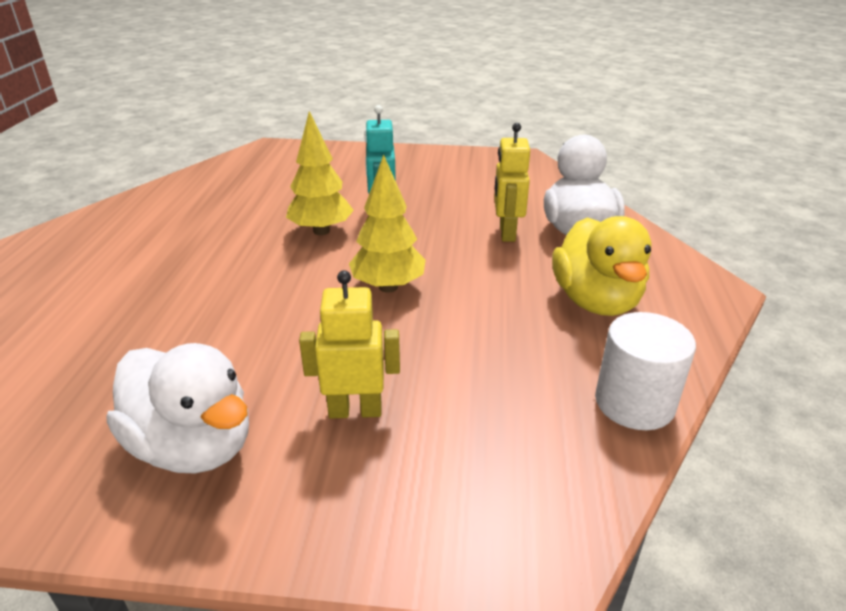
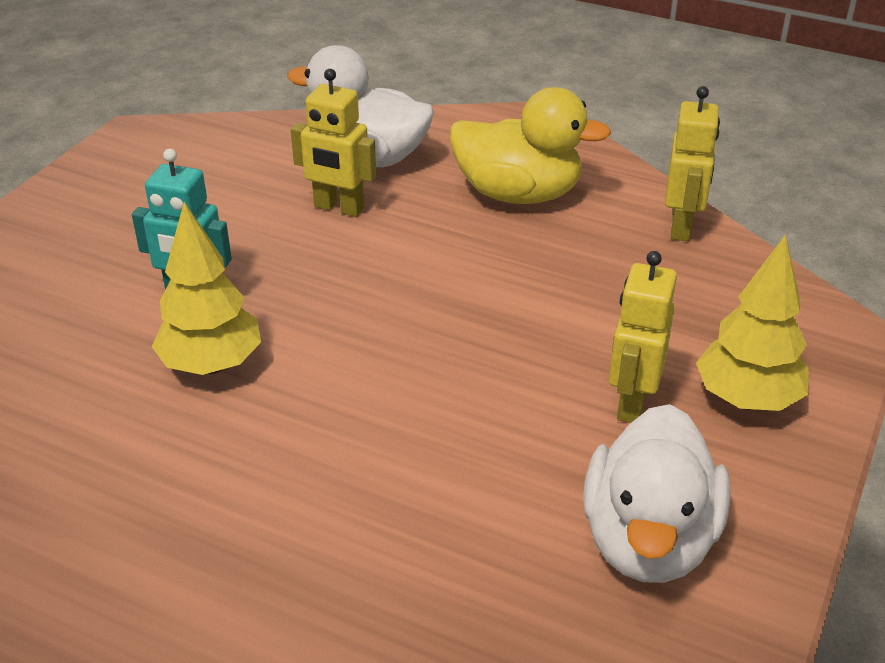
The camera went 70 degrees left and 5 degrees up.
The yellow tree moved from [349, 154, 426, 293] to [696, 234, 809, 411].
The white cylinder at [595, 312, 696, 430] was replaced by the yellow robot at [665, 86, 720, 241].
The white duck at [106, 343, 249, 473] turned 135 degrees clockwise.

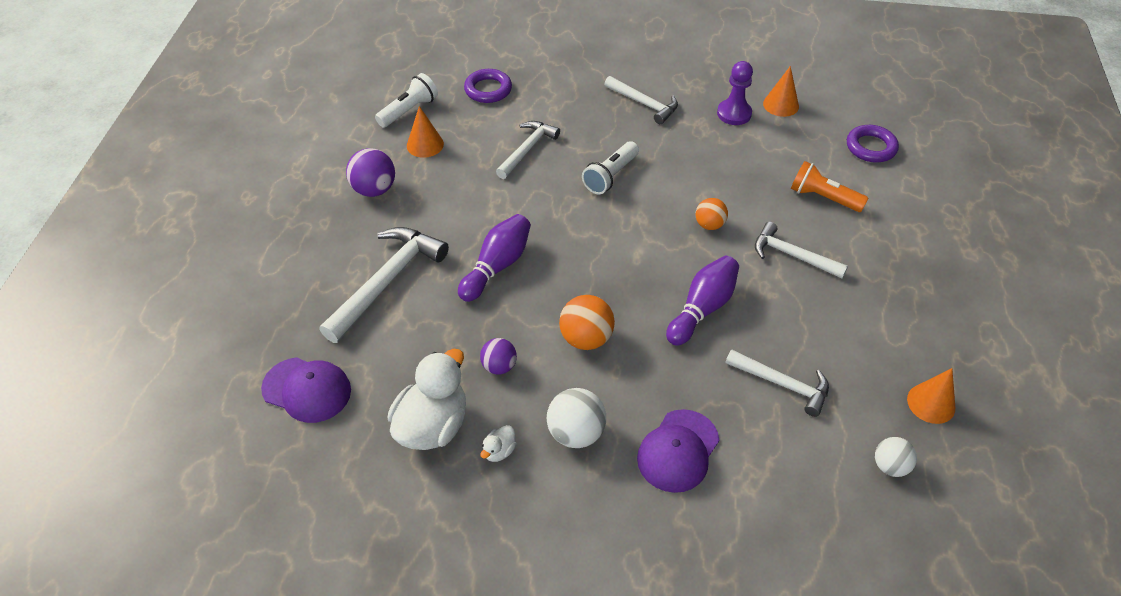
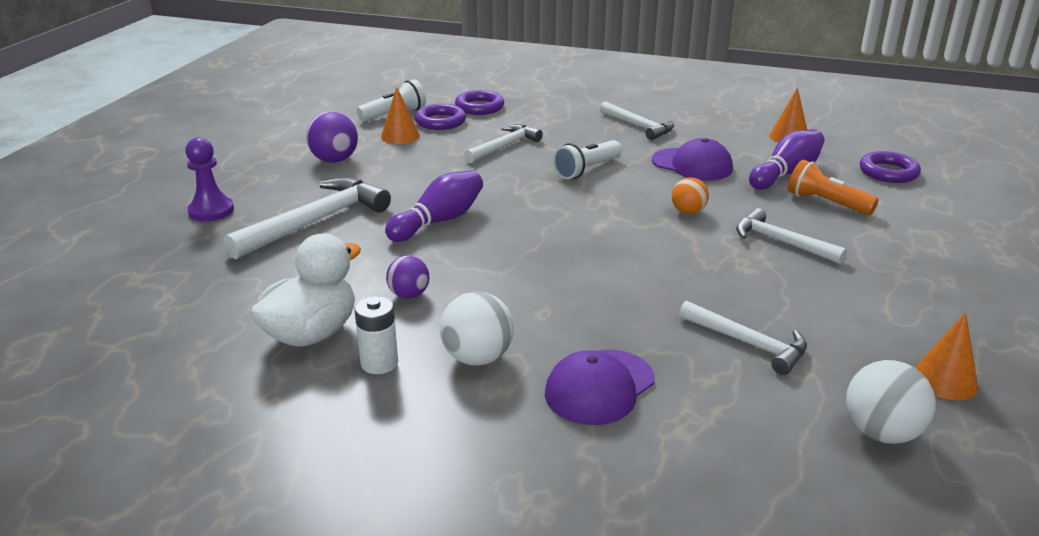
The camera went 10 degrees right and 20 degrees down.
The purple pawn moved from [717, 61, 753, 125] to [185, 137, 234, 222].
The purple bowling pin moved from [666, 256, 739, 346] to [749, 129, 824, 190].
The orange ball at [559, 295, 615, 350] disappeared.
The purple cap moved from [261, 357, 351, 423] to [652, 138, 733, 181].
The white duck at [481, 425, 517, 462] was replaced by the white battery at [354, 296, 398, 374].
The white ball at [875, 437, 917, 477] changed to 1.54 times the size.
The purple ring at [415, 104, 466, 130] appeared.

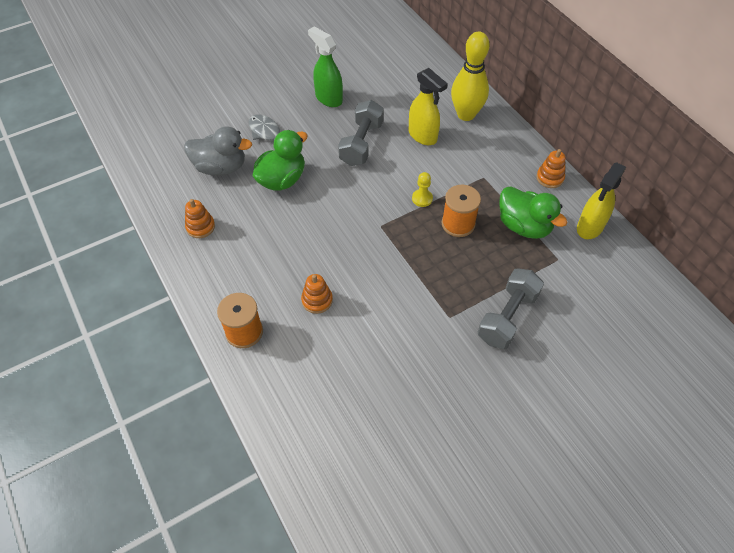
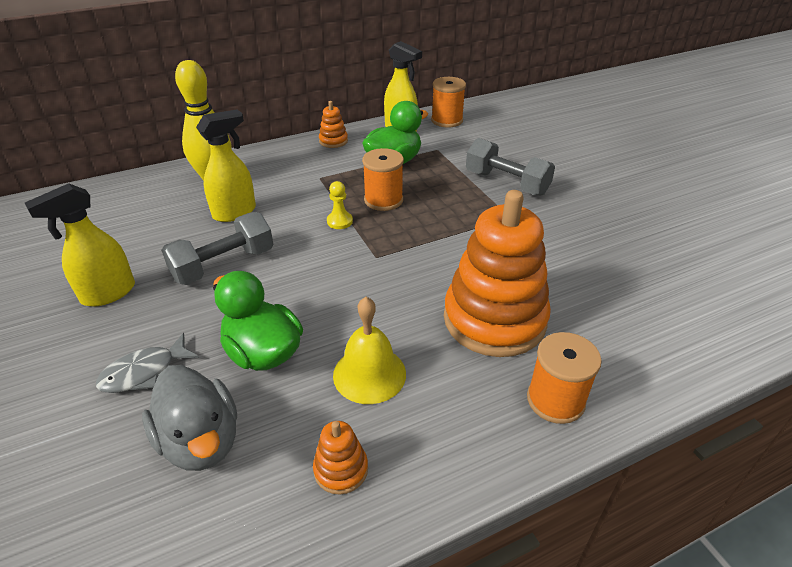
The camera went 85 degrees left and 15 degrees down.
The green spray bottle at [308, 27, 343, 107] became the yellow spray bottle at [25, 183, 135, 307].
The grey dumbbell at [338, 100, 384, 166] turned 60 degrees counterclockwise.
The grey duck at [184, 127, 252, 175] turned 135 degrees clockwise.
The orange stacking toy at [301, 274, 333, 314] changed to 2.40 times the size.
The orange spool at [431, 77, 466, 128] appeared.
The yellow bell at [333, 297, 406, 404] appeared.

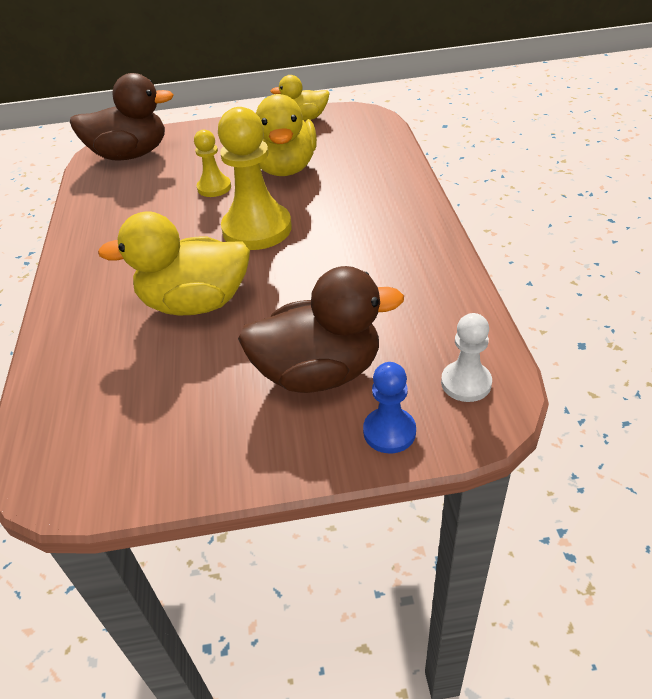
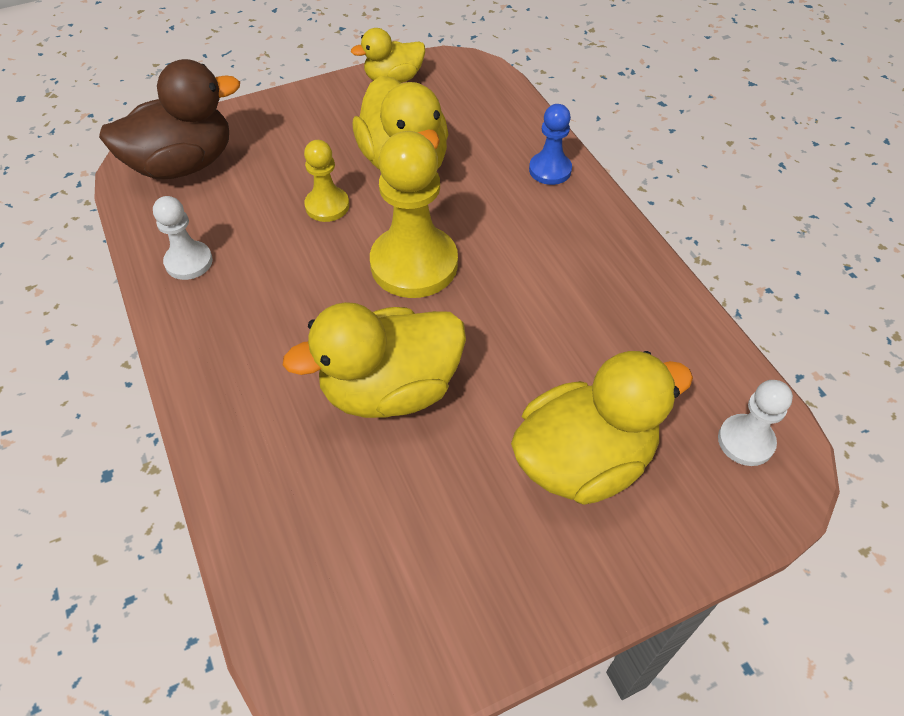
The camera went 20 degrees left and 10 degrees up.
The brown duck at [238, 266, 404, 393] became the yellow duck at [511, 351, 693, 505].
The blue pawn moved from [363, 362, 416, 453] to [529, 104, 572, 185].
The white pawn at [153, 196, 213, 280] appeared.

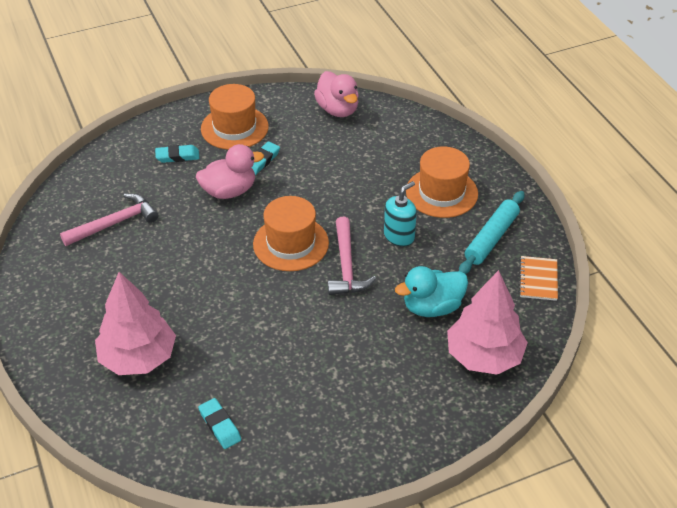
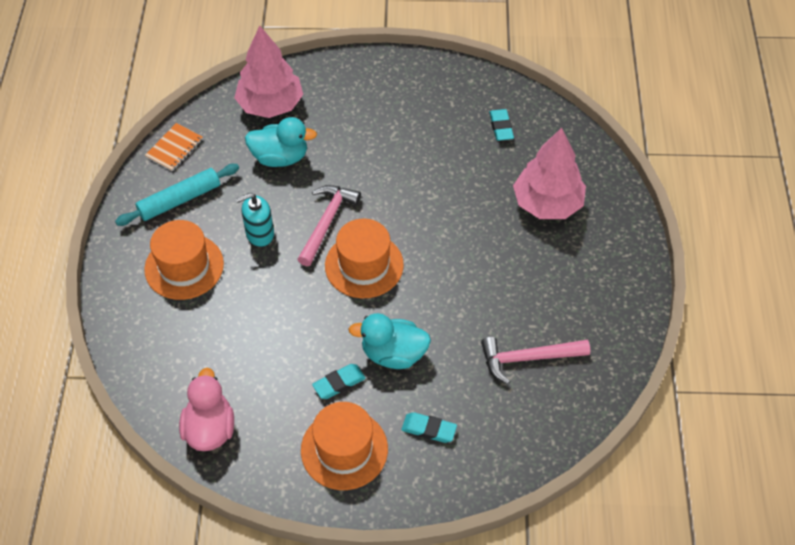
The camera went 155 degrees left and 10 degrees up.
The pink duck at [196, 144, 264, 199] became the turquoise duck at [349, 313, 431, 369].

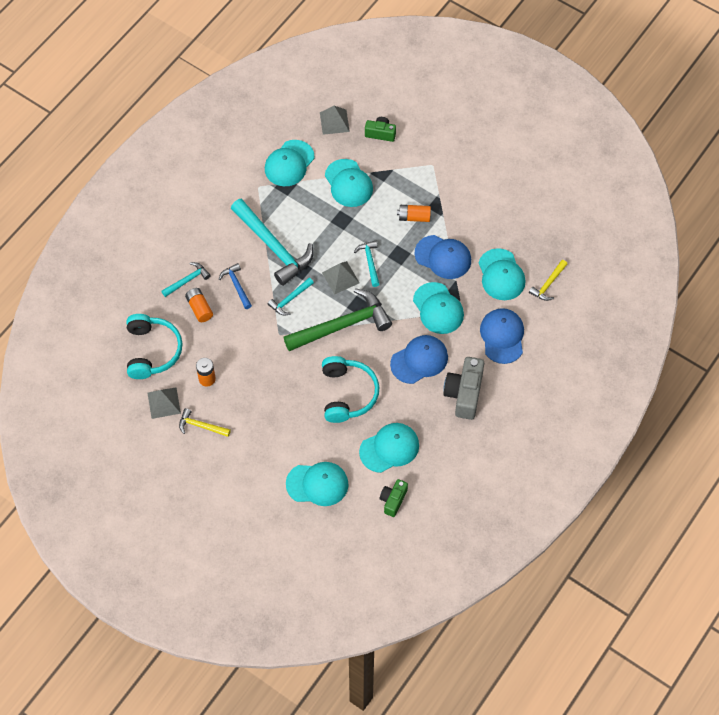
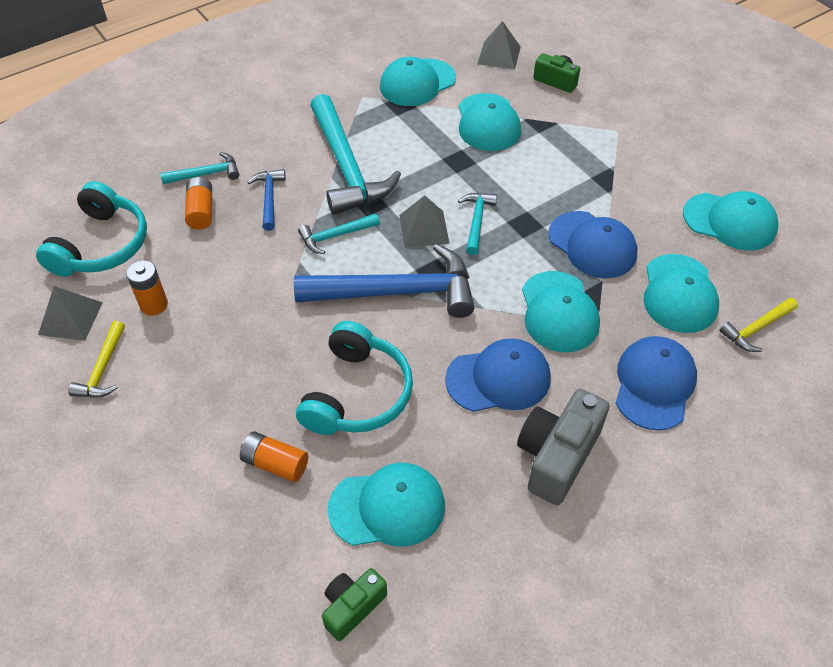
The camera went 20 degrees right and 10 degrees down.
The orange battery moved from [397, 205, 431, 222] to [240, 431, 308, 482].
The green hammer at [283, 288, 392, 351] became the blue hammer at [294, 244, 474, 318].
The yellow hammer at [179, 408, 231, 437] turned 120 degrees counterclockwise.
The turquoise cap moved from [286, 462, 349, 506] to [683, 191, 778, 250].

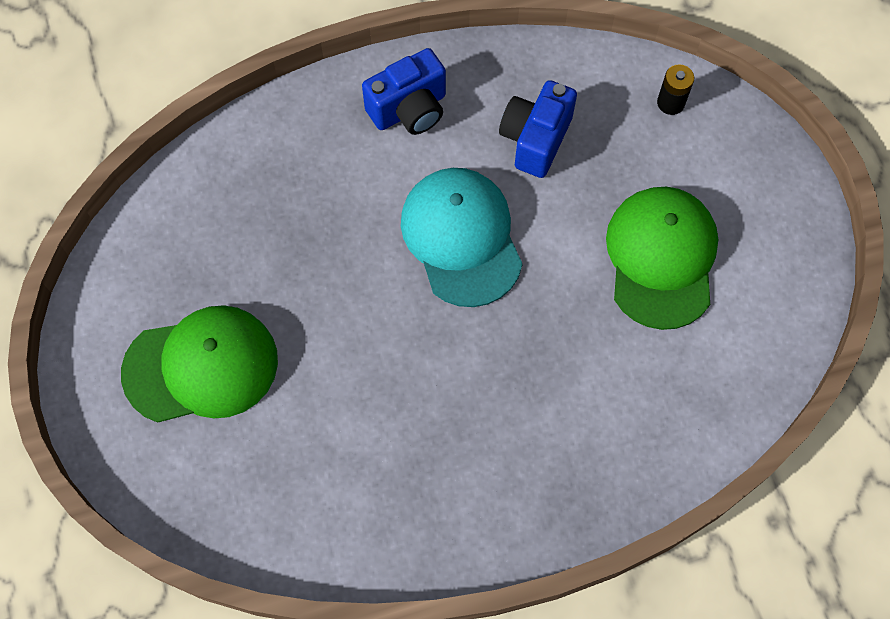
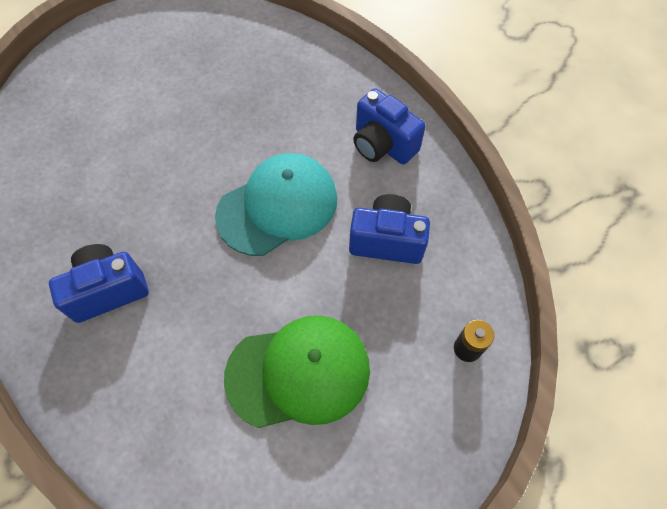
The camera went 75 degrees right and 5 degrees down.
The green cap at [121, 305, 278, 423] disappeared.
The blue camera at [49, 244, 149, 323] appeared.

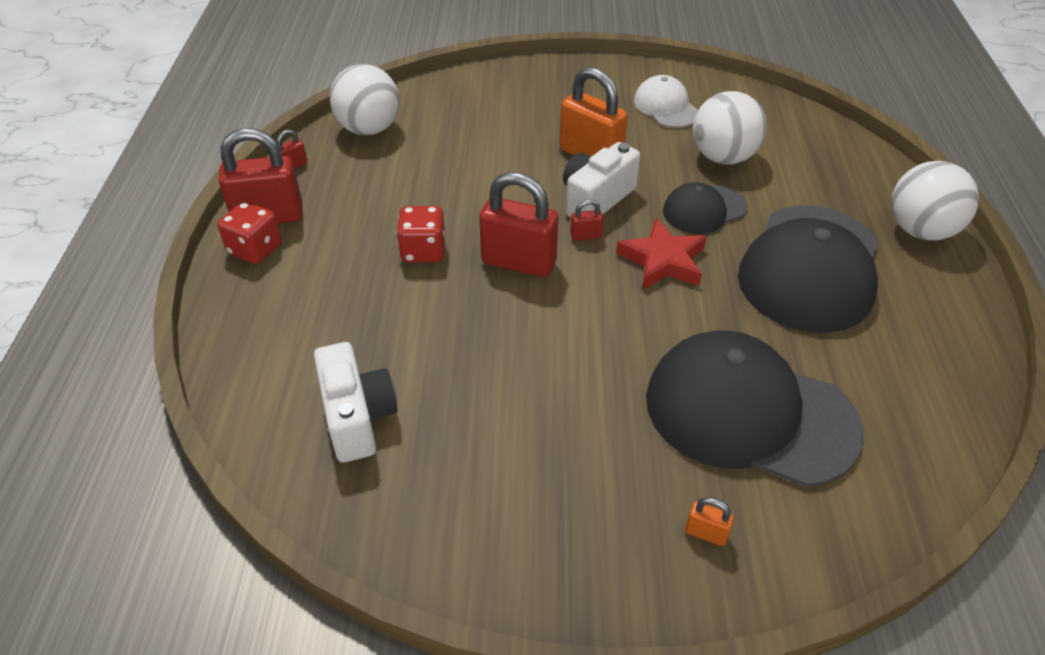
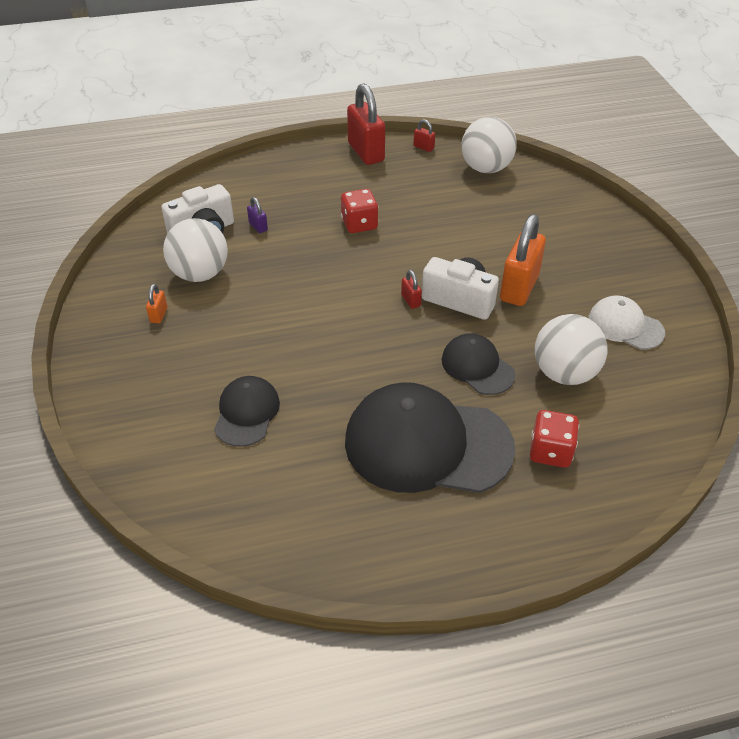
The camera went 75 degrees right and 0 degrees up.
The white cap at [634, 75, 698, 128] turned 105 degrees counterclockwise.
The white ball moved from [891, 161, 979, 240] to [163, 218, 228, 282].
The red padlock at [479, 172, 558, 277] disappeared.
The red dice moved from [218, 201, 282, 264] to [530, 410, 579, 468].
The red star at [616, 218, 707, 289] disappeared.
The black cap at [646, 330, 864, 487] changed to 0.51 times the size.
The orange padlock moved from [685, 497, 734, 546] to [146, 284, 167, 323].
The purple padlock at [247, 197, 268, 233] appeared.

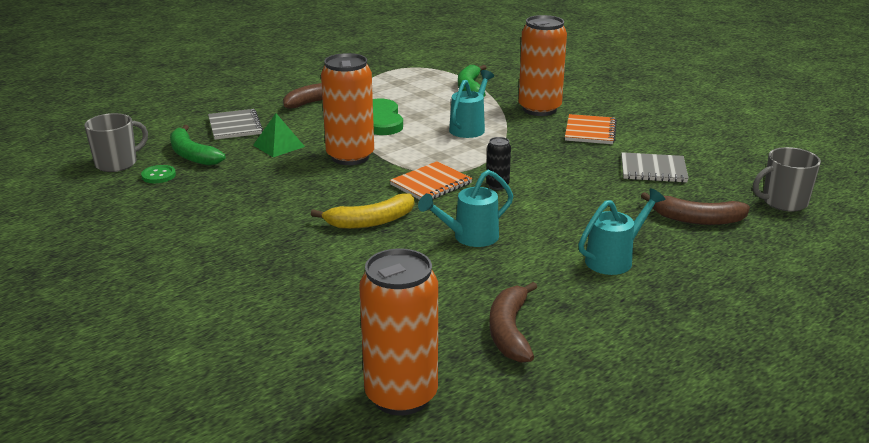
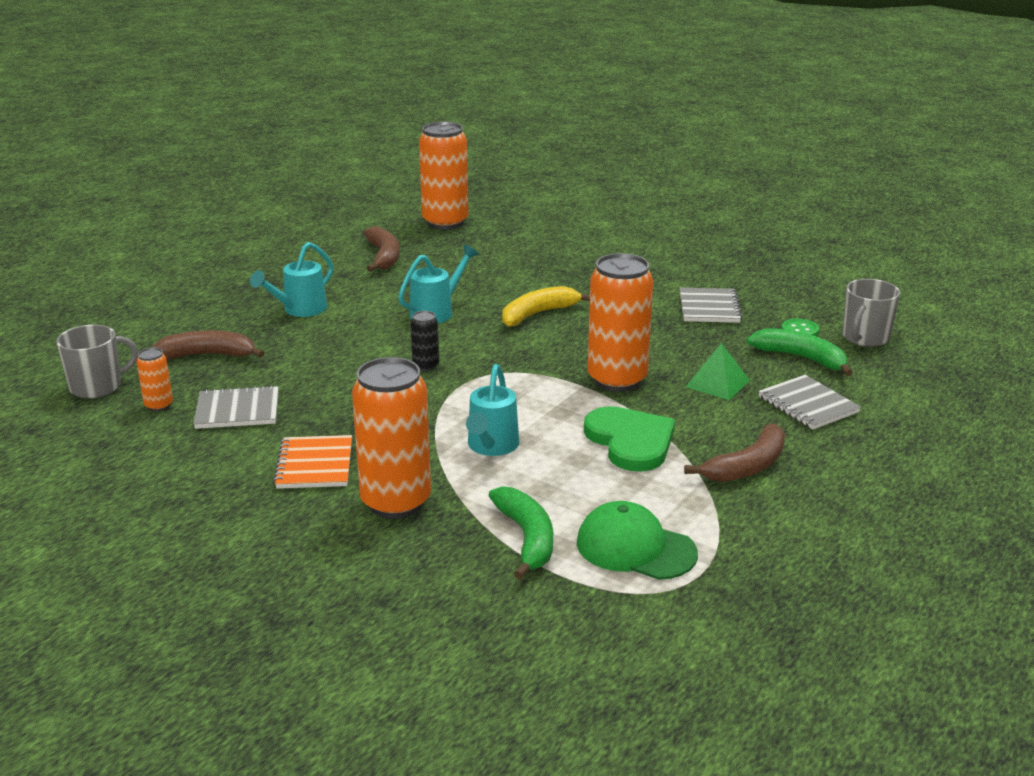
The camera went 165 degrees right and 0 degrees up.
The orange notebook at [390, 161, 473, 200] disappeared.
The grey notebook at [680, 288, 742, 323] appeared.
The orange can at [136, 348, 173, 411] appeared.
The green cap at [577, 501, 698, 580] appeared.

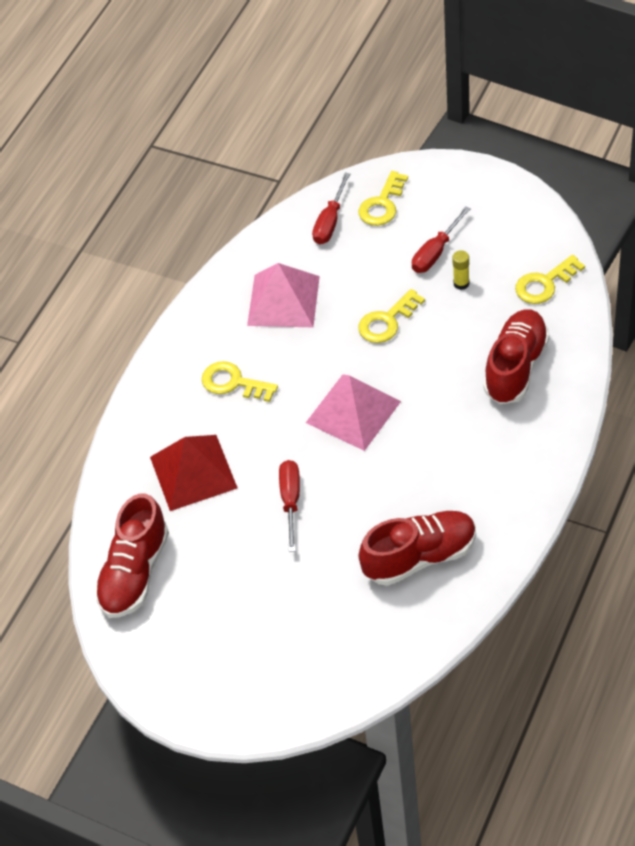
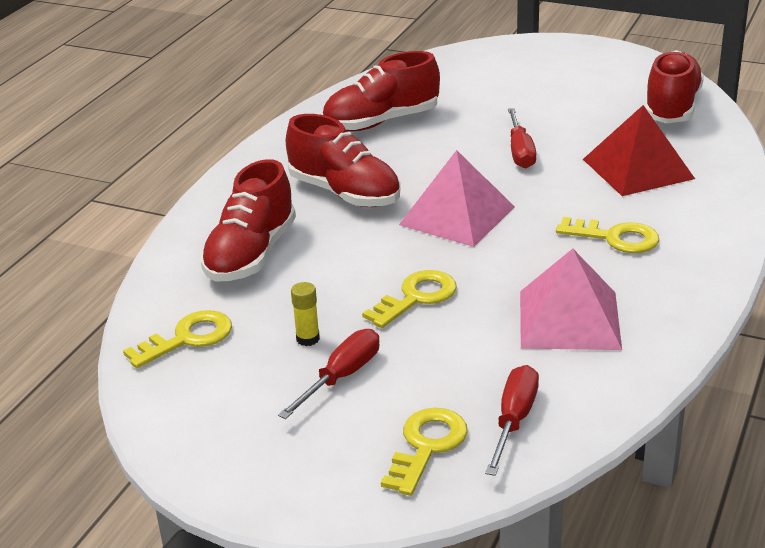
The camera went 175 degrees right and 20 degrees down.
The red shoe at [286, 114, 400, 207] appeared.

